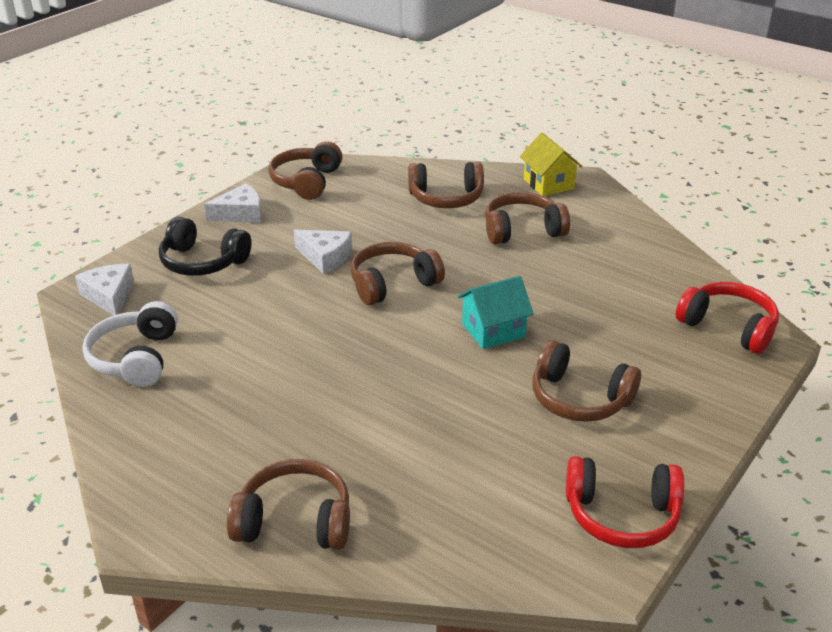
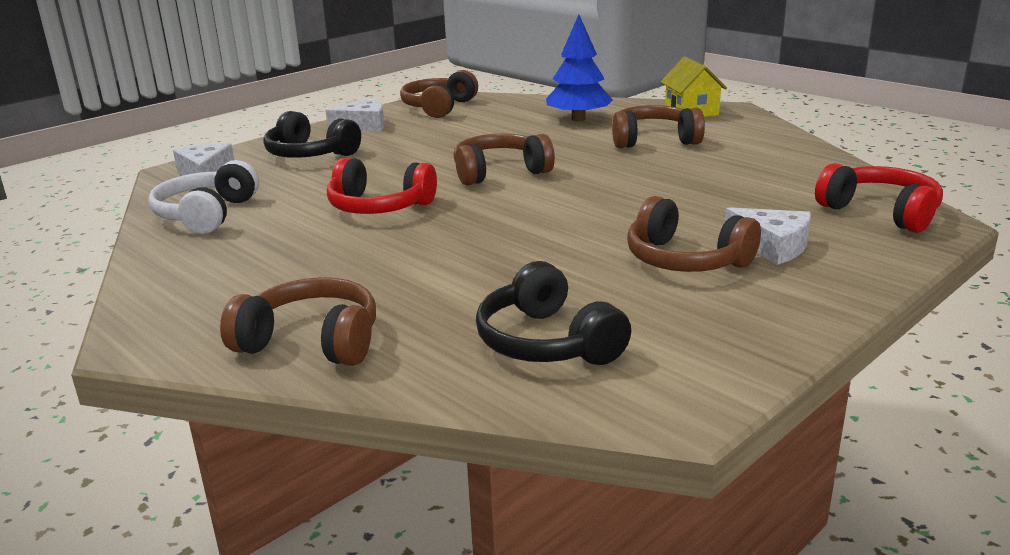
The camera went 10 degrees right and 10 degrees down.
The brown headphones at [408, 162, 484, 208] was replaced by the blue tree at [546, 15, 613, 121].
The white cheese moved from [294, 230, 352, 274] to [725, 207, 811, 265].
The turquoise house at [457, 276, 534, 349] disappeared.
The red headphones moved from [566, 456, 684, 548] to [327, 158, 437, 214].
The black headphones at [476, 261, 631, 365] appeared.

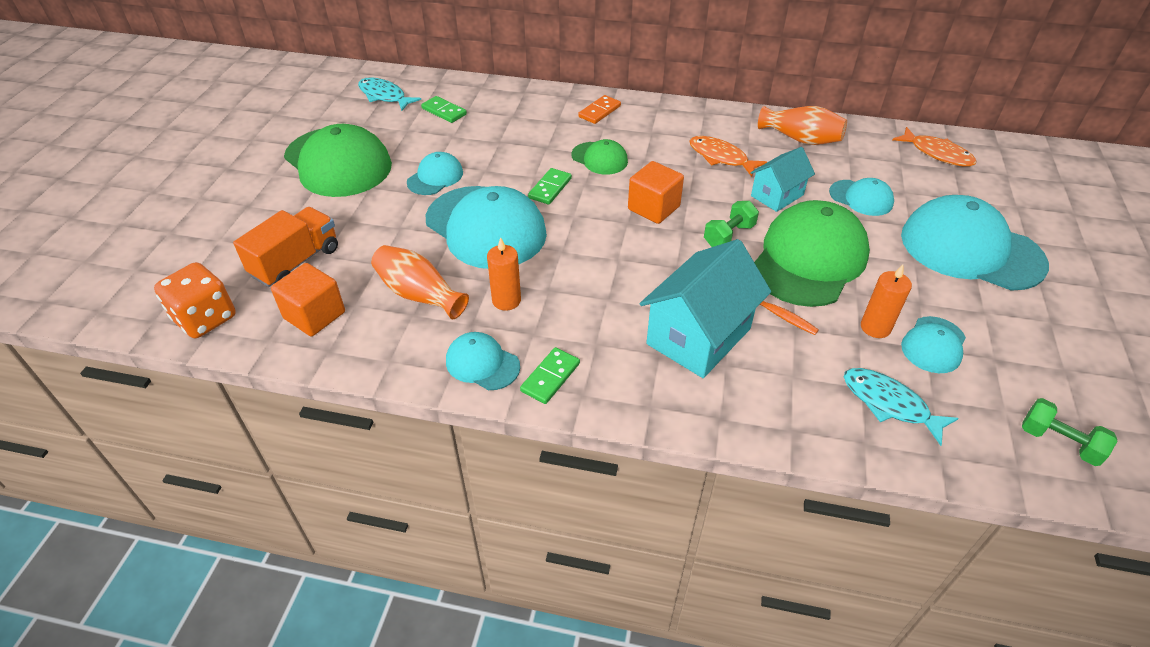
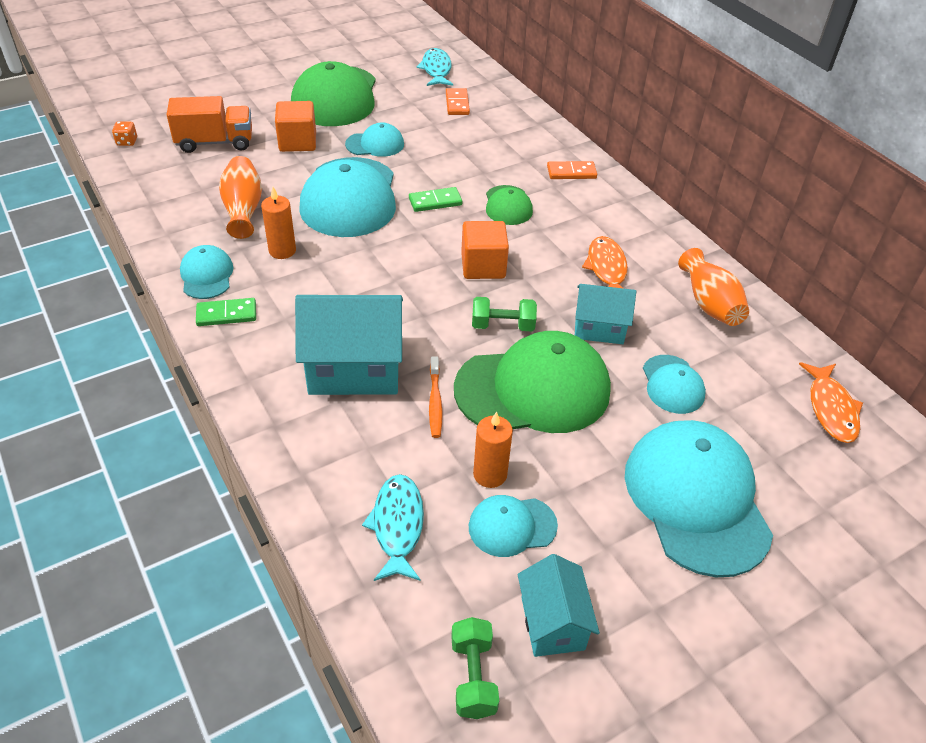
The camera went 45 degrees right and 0 degrees up.
The green domino at [421, 96, 467, 123] became the orange domino at [446, 88, 470, 115].
The orange dice at [154, 262, 236, 338] changed to 0.46 times the size.
The orange cube moved from [271, 263, 345, 336] to [275, 101, 316, 152].
The turquoise house at [518, 554, 600, 657] appeared.

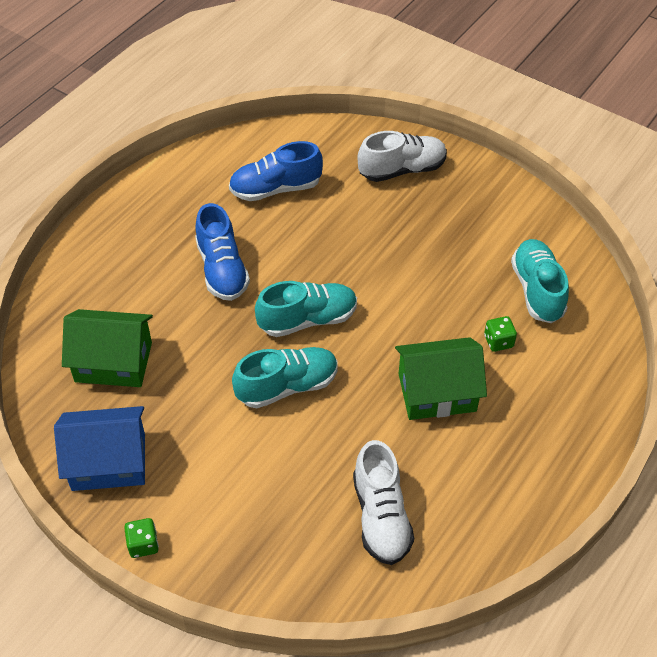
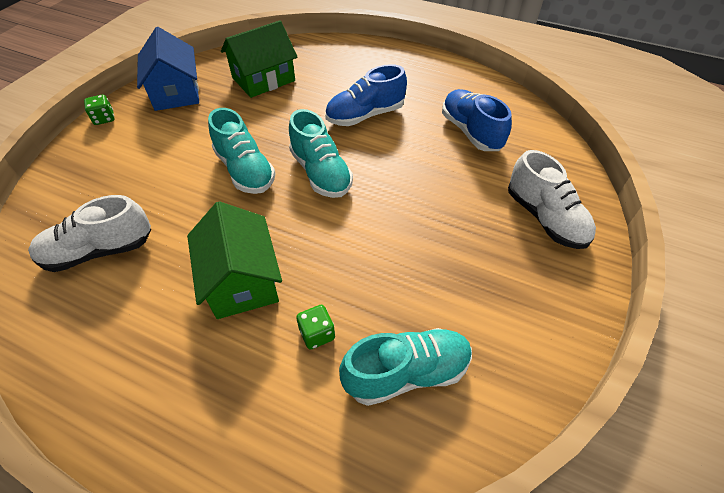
The camera went 80 degrees right and 0 degrees up.
The green house at [62, 309, 153, 387] turned 60 degrees clockwise.

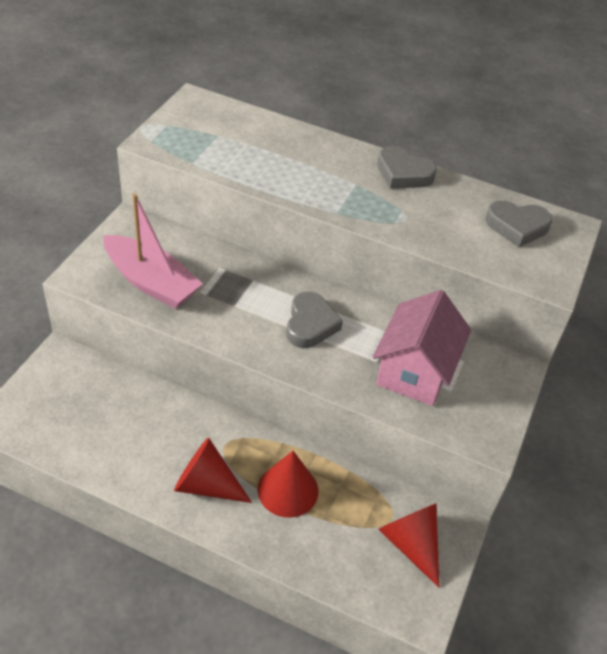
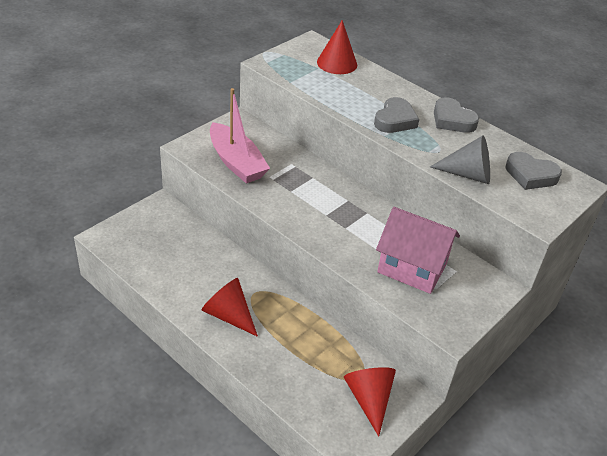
The camera went 20 degrees right and 5 degrees down.
The pink house at [373, 290, 471, 406] turned 75 degrees clockwise.
The grey heart moved from [286, 292, 343, 348] to [374, 97, 419, 133].
The red cone moved from [258, 451, 318, 518] to [317, 20, 357, 74].
The grey cone at [430, 135, 490, 184] appeared.

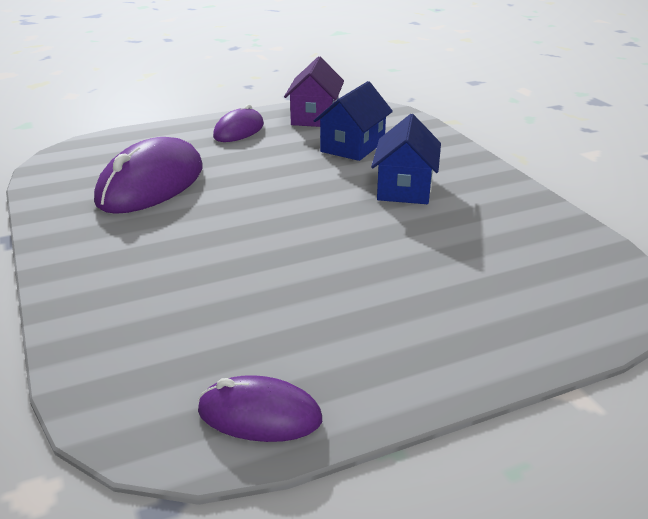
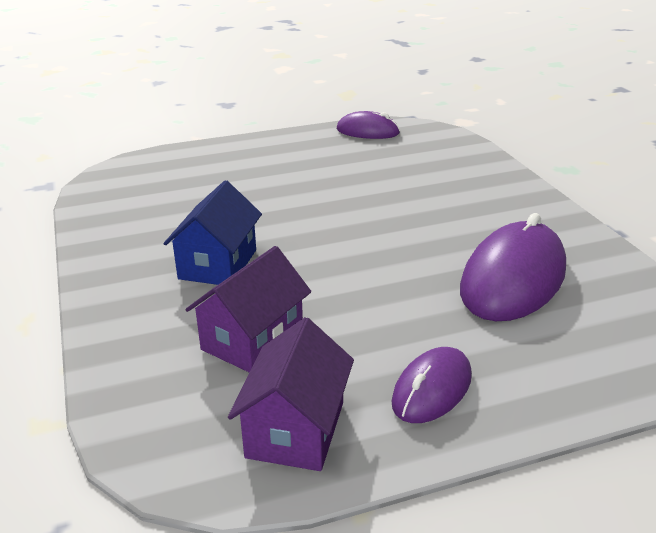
The camera went 175 degrees left and 0 degrees up.
The blue house at [313, 81, 393, 161] became the purple house at [186, 246, 311, 373].

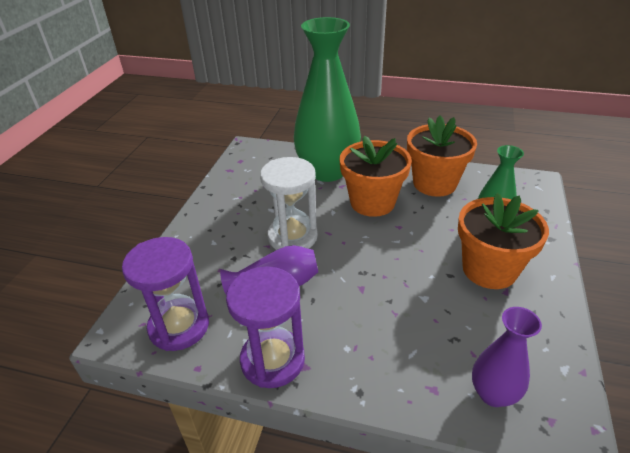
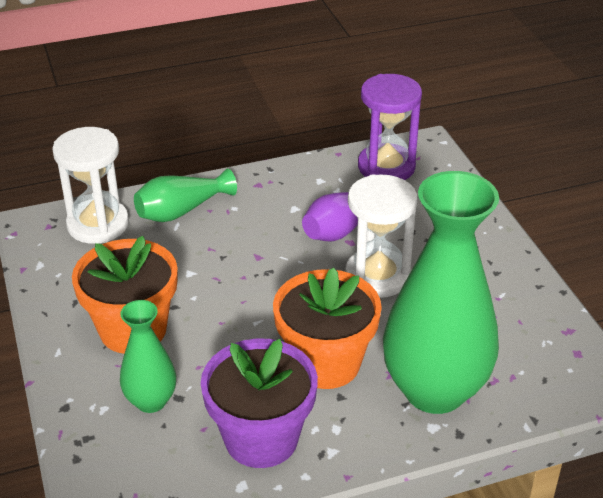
The camera went 145 degrees right and 0 degrees up.
The orange flower pot at [407, 115, 477, 197] became the purple flower pot at [201, 338, 318, 468].
The purple hourglass at [226, 267, 305, 388] disappeared.
The purple vase at [472, 307, 542, 407] was replaced by the white hourglass at [52, 127, 129, 244].
The green vase at [134, 169, 237, 222] appeared.

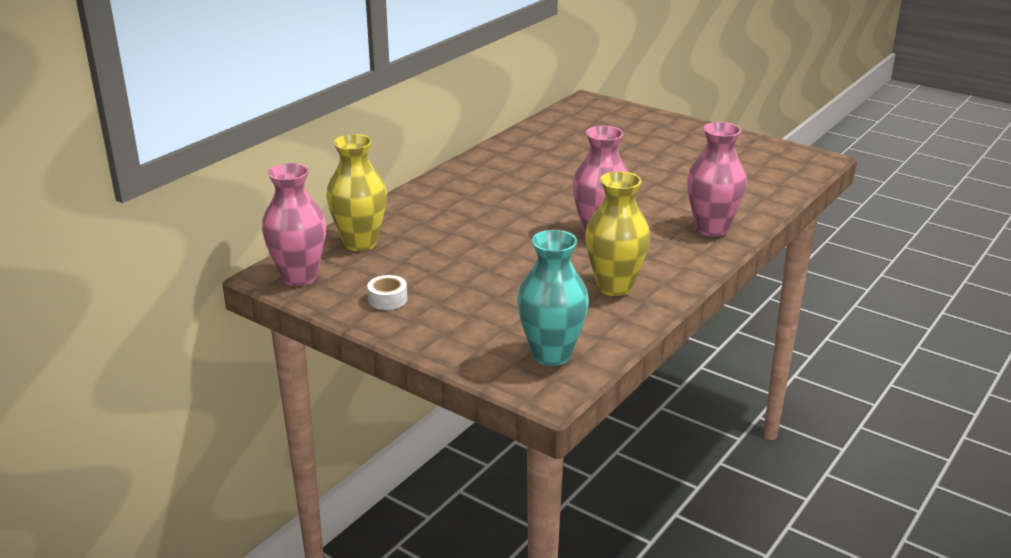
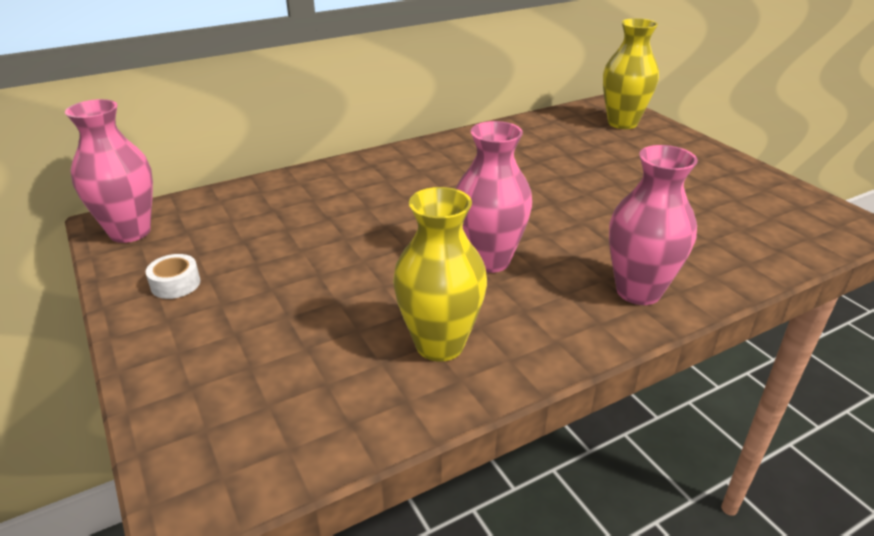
The camera went 25 degrees right and 5 degrees up.
The yellow vase moved from [326, 134, 387, 251] to [603, 18, 659, 129].
The turquoise vase at [517, 230, 589, 366] disappeared.

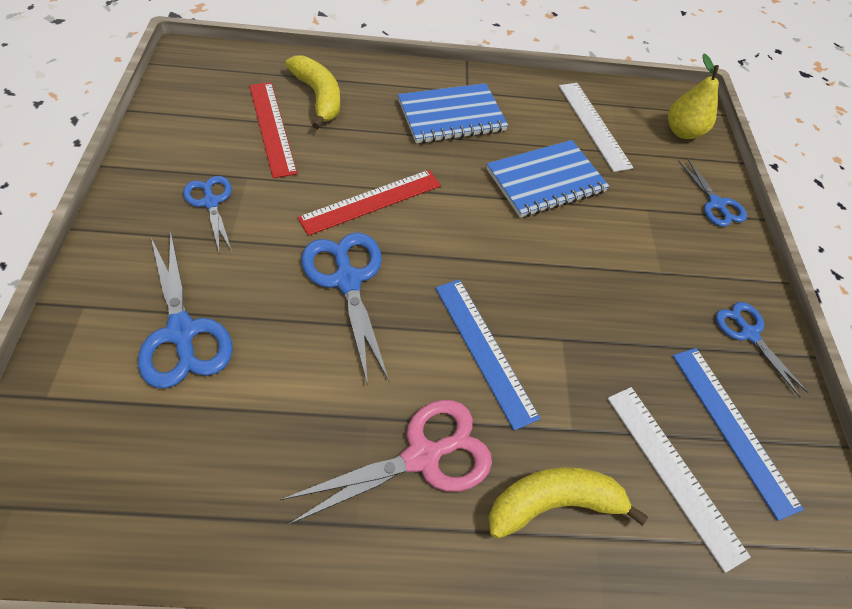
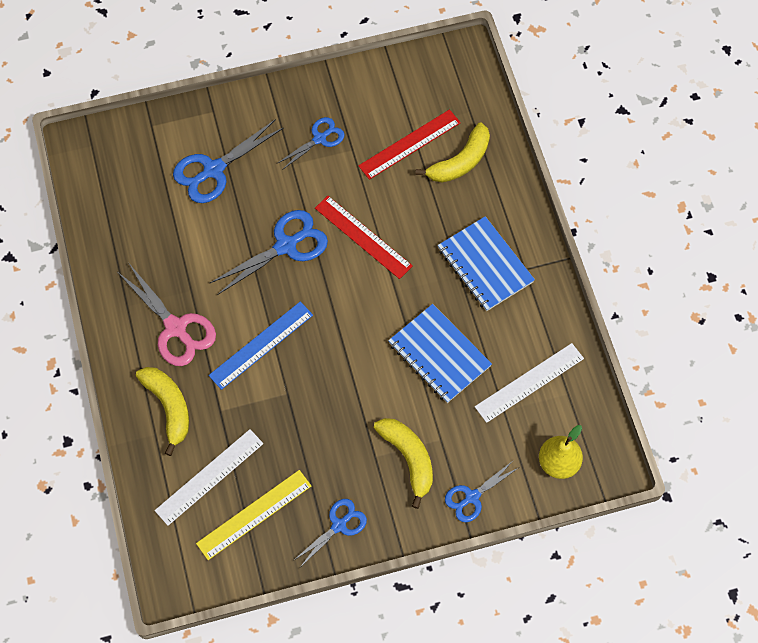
The camera went 80 degrees right and 10 degrees up.
The blue ruler at [673, 348, 804, 521] became the yellow ruler at [196, 470, 311, 560].
The yellow banana at [374, 418, 433, 509] appeared.

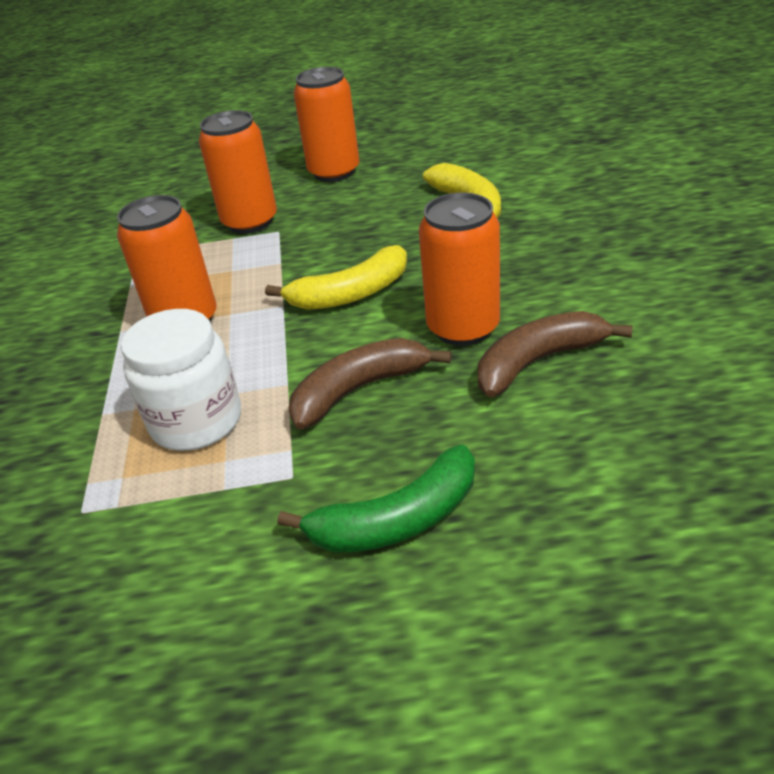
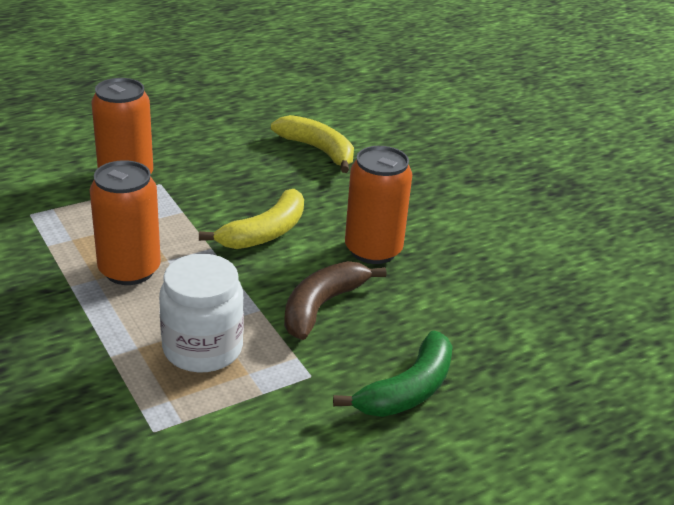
The camera went 30 degrees left and 5 degrees down.
The orange can at [294, 67, 360, 182] disappeared.
The brown banana at [478, 311, 633, 397] disappeared.

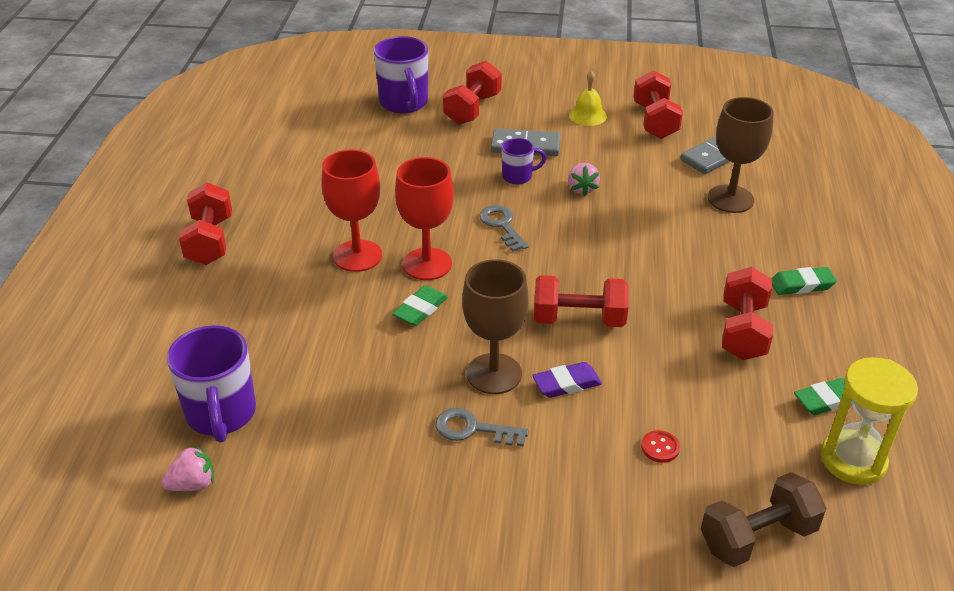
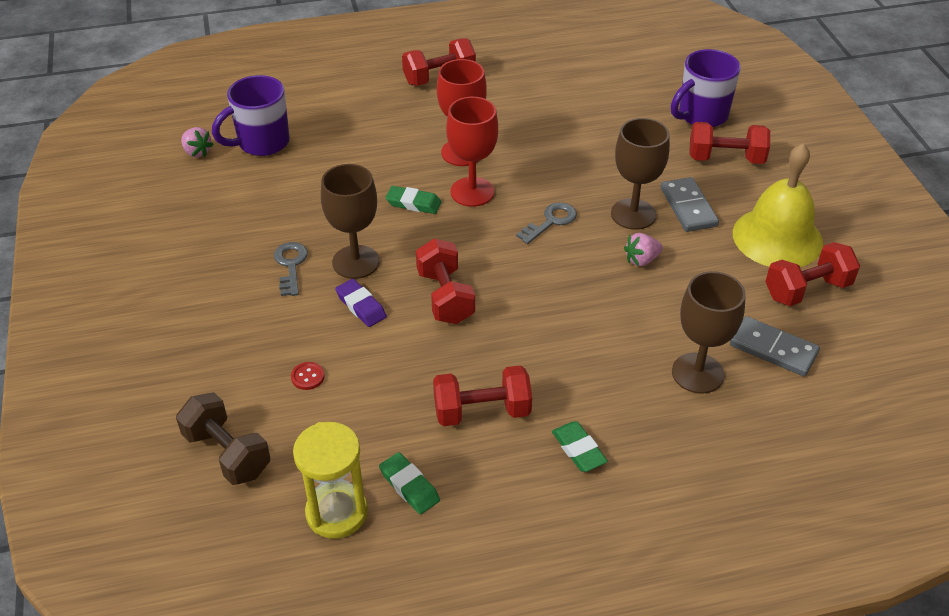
The camera went 70 degrees right and 5 degrees up.
The yellow bell at [569, 70, 607, 126] changed to 2.09 times the size.
The purple mug at [501, 138, 547, 185] was replaced by the brown goblet at [611, 118, 670, 230].

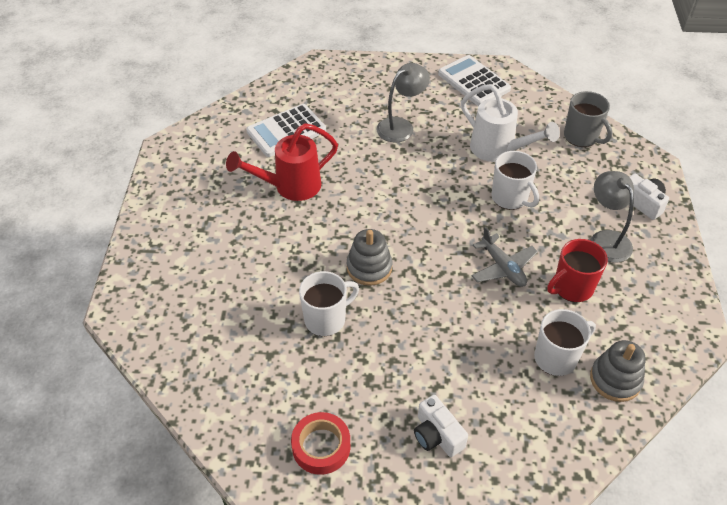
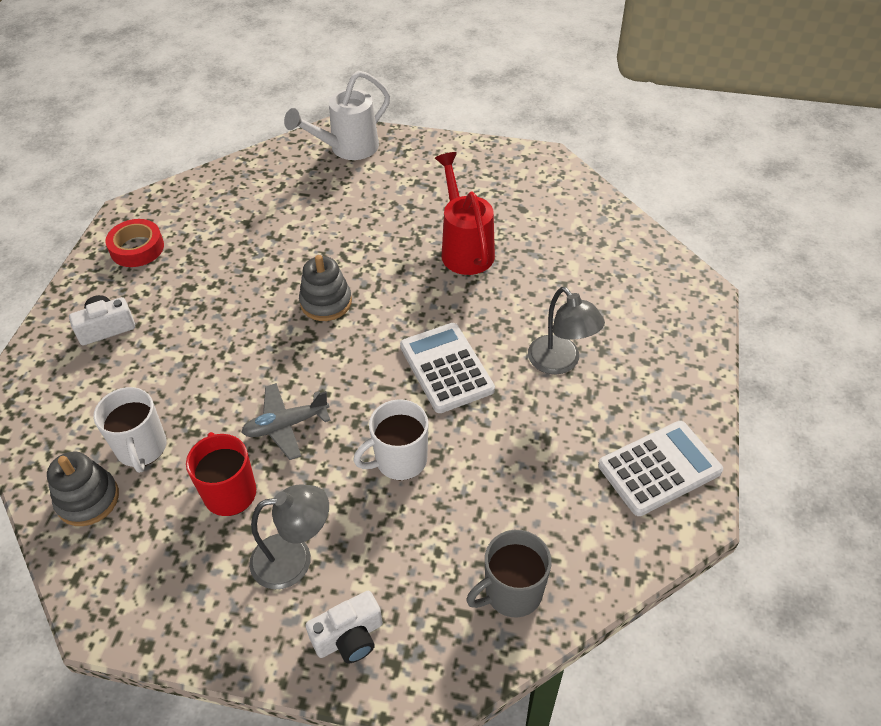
The camera went 100 degrees right and 0 degrees up.
The white watering can moved from [461, 84, 560, 162] to [284, 70, 390, 160].
The white calculator moved from [246, 104, 326, 157] to [400, 323, 495, 413].
The white mug at [299, 271, 359, 336] disappeared.

